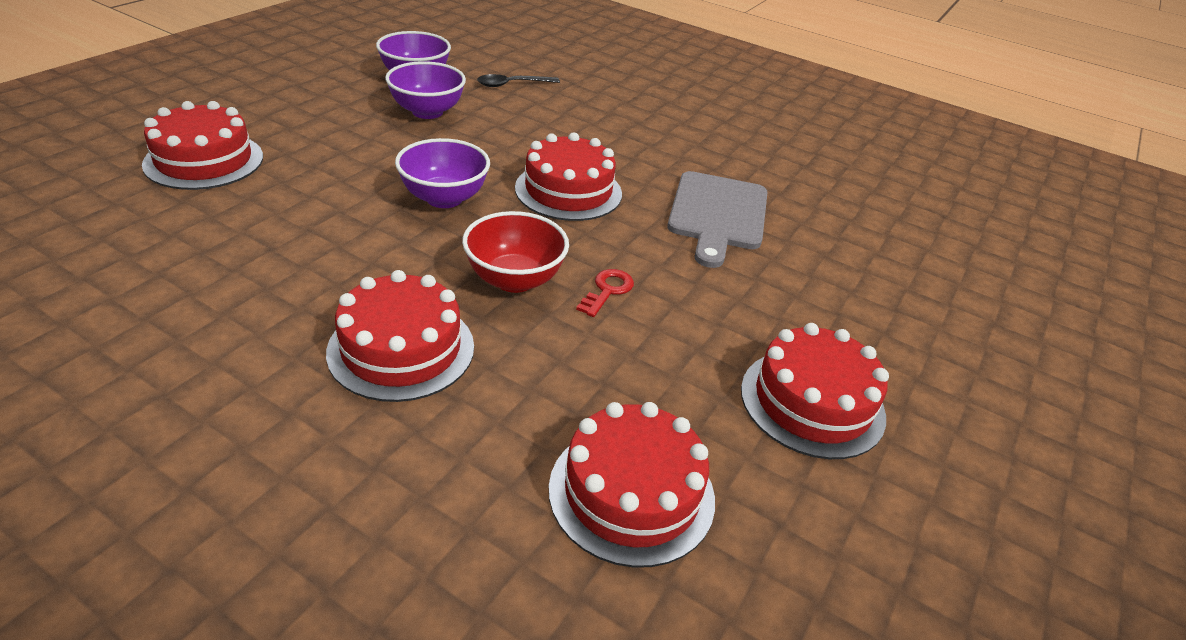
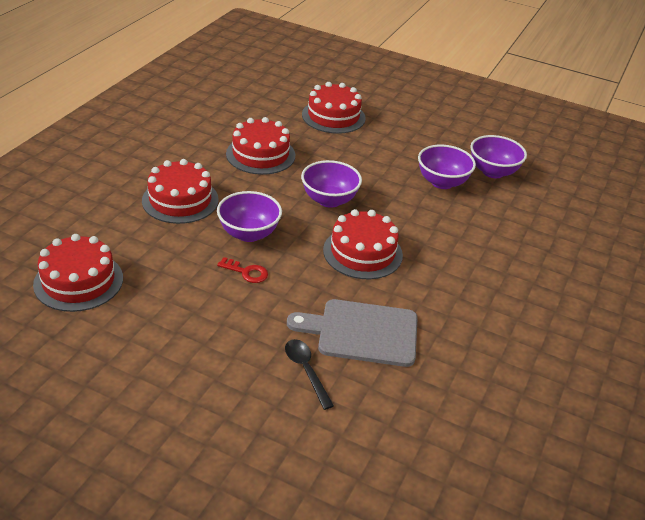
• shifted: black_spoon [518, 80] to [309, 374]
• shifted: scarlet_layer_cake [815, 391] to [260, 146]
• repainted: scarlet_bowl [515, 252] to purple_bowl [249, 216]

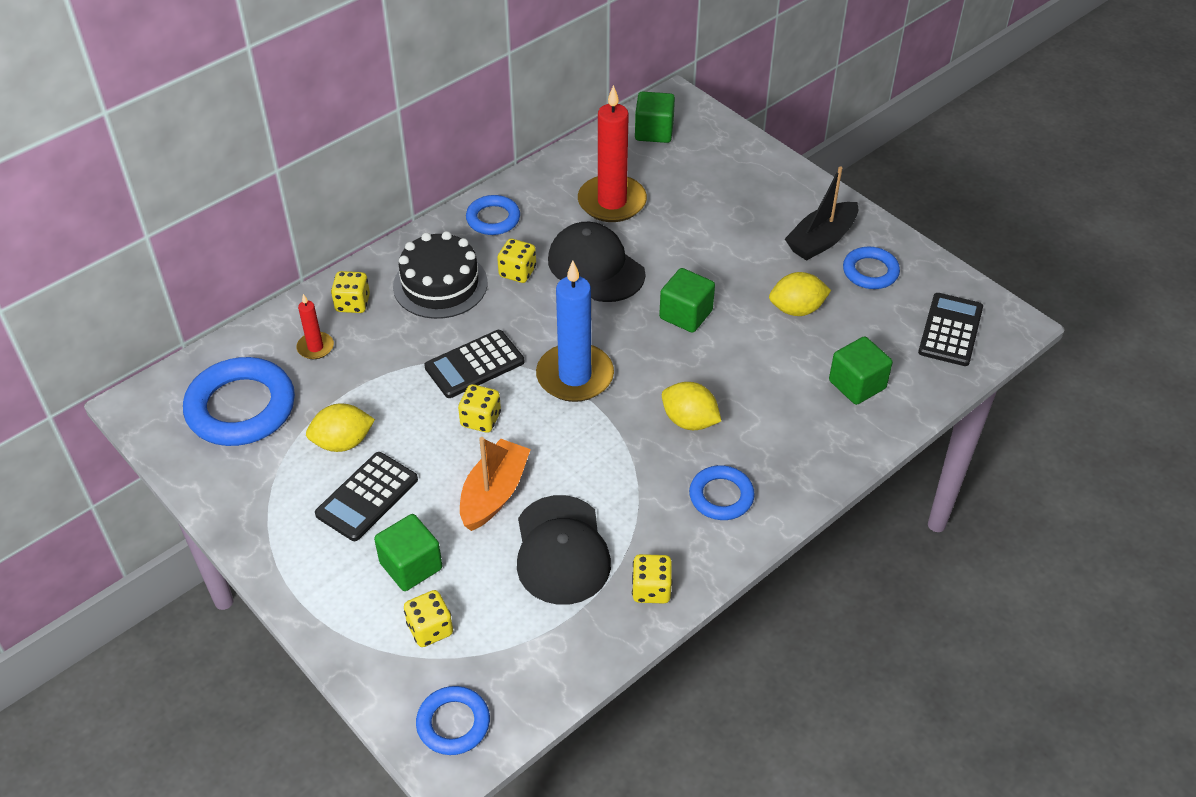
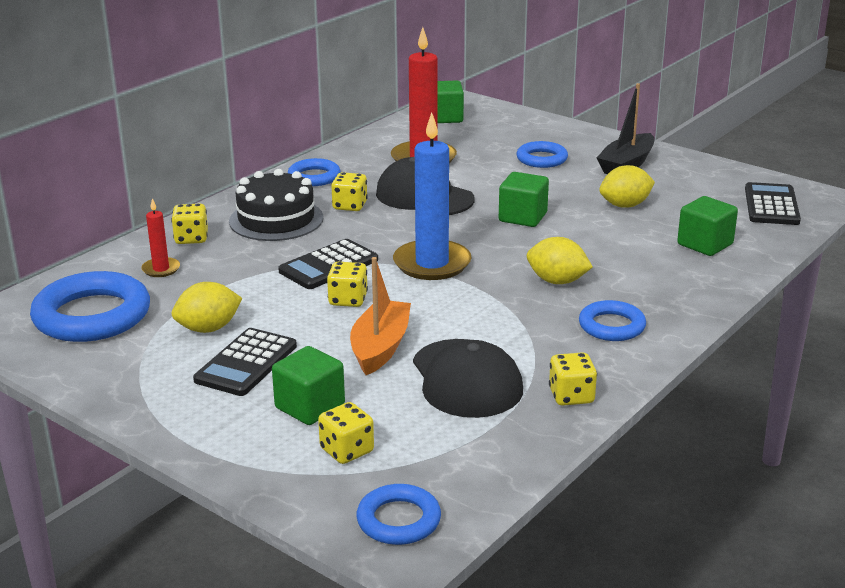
• shifted: cobalt_torus [871, 267] to [542, 154]

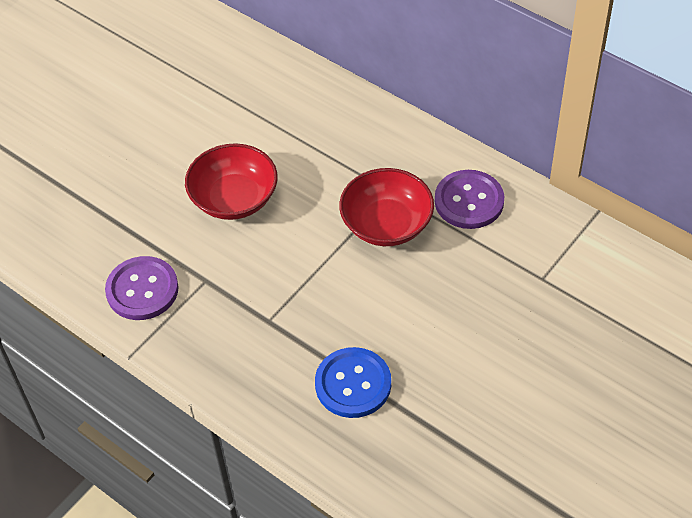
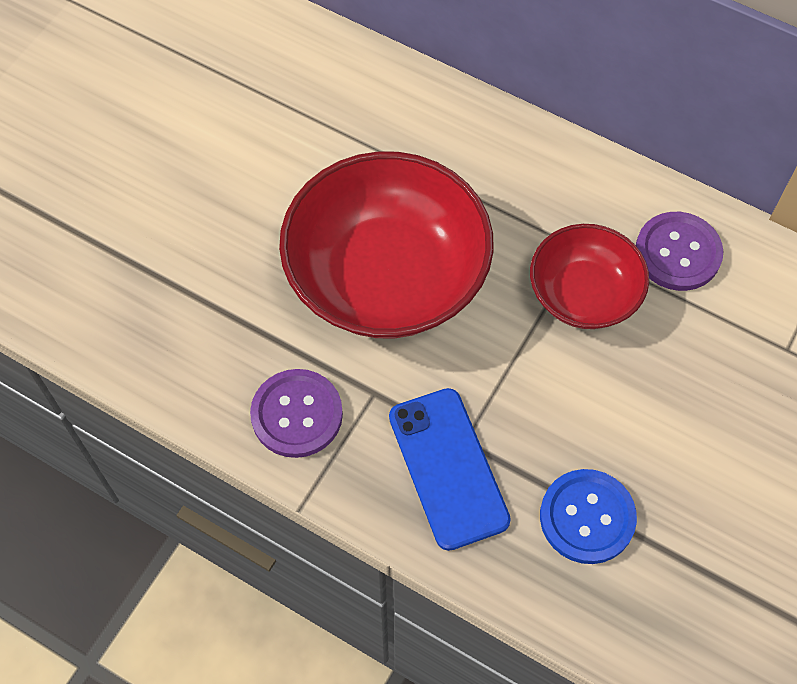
• new: cobalt_mobile_phone [450, 469]
• scaled: scarlet_bowl [231, 181] = [386, 245] x1.77

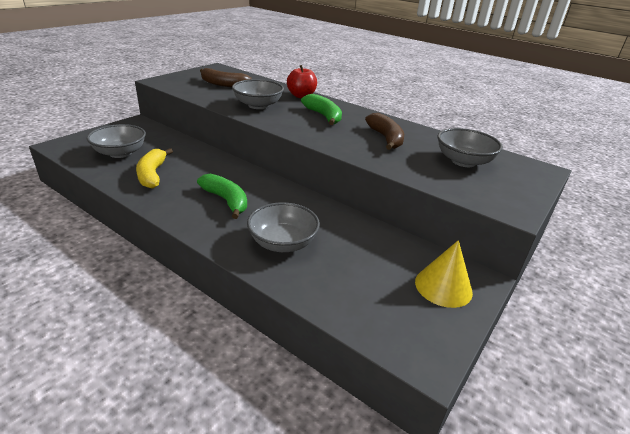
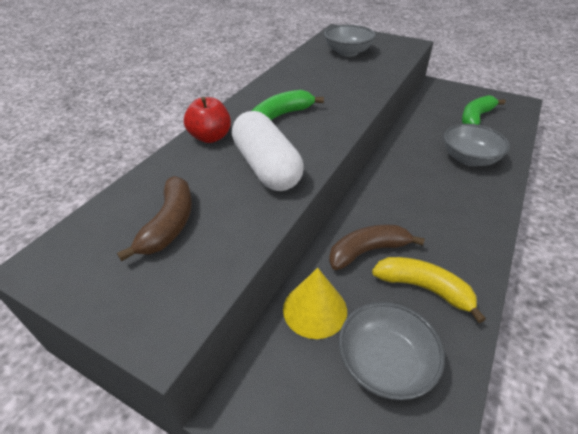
• shifted: green_banana_fruit [222, 196] to [484, 110]
• shifted: dark_brown_banana_fruit [384, 131] to [377, 247]
• shifted: golden_cone [444, 274] to [315, 303]
• swapped: ash-grey_bowl [258, 94] to snow-white_pill_shape [268, 151]
• rotated: golden_banana_fruit [154, 168] = [429, 290] 135 degrees counterclockwise

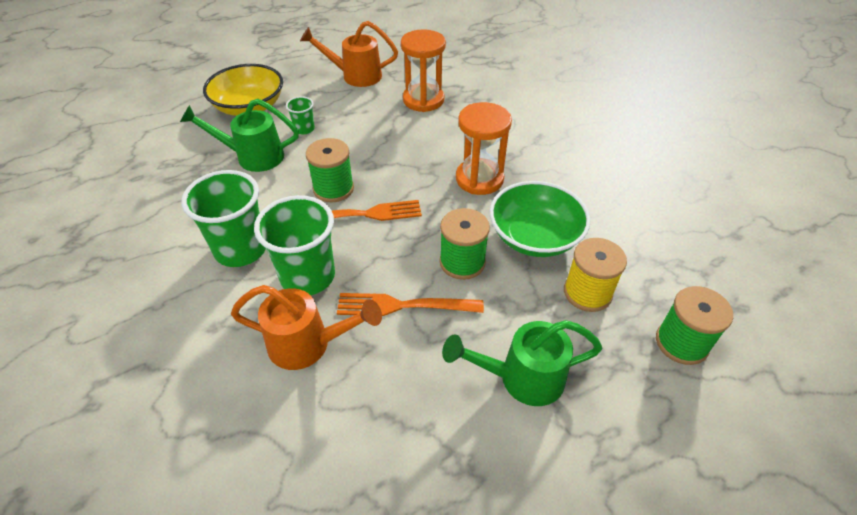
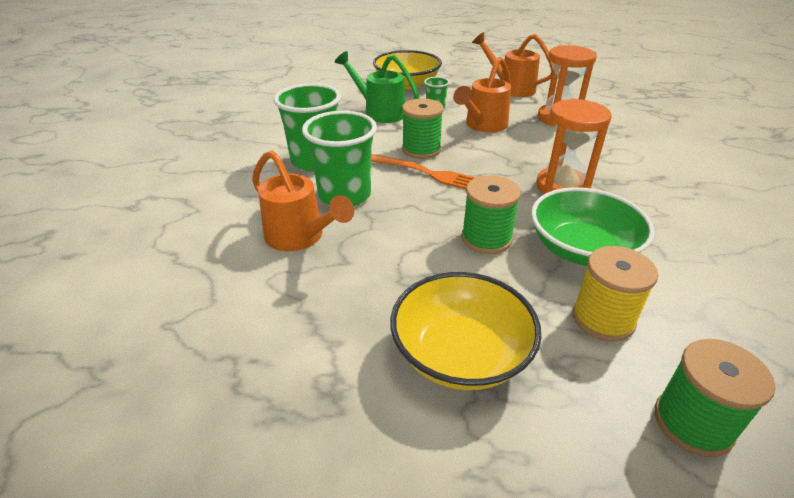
• gone: orange-coloured_table_fork [410, 304]
• new: orange-coloured_watering_pot [482, 94]
• swapped: green_watering_pot [522, 363] to golden_bowl [465, 331]

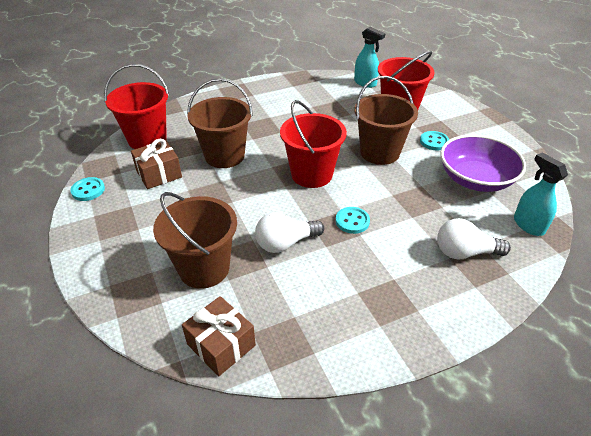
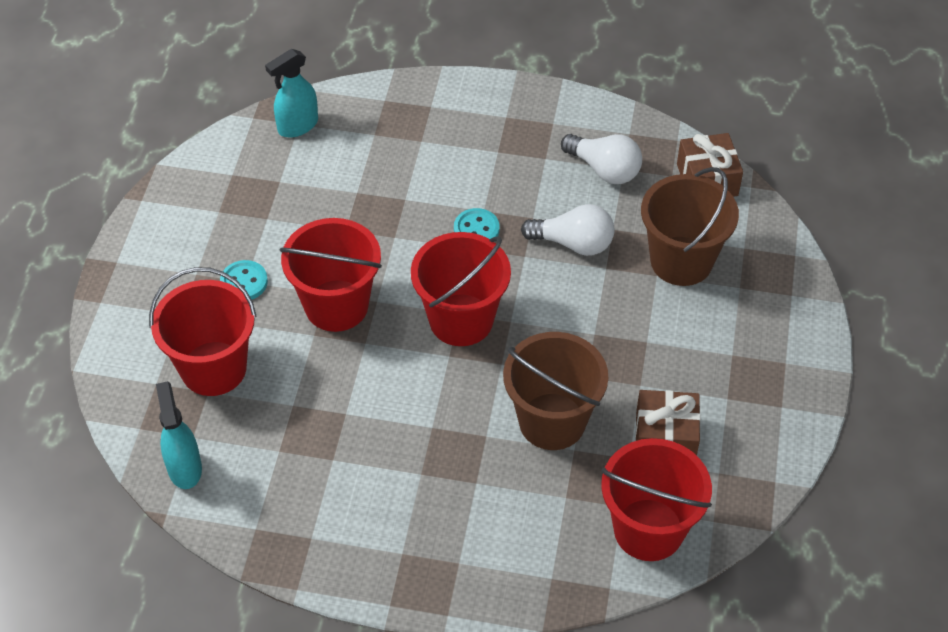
• gone: turquoise_shirt_button [87, 189]
• gone: purple_bowl [483, 163]
• shifted: snow-white_light_bulb [474, 238] to [601, 159]
• repainted: dark_brown_pail [386, 120] to scarlet_pail [330, 275]
• rotated: turquoise_spray_bottle [541, 194] = [291, 93] 45 degrees clockwise

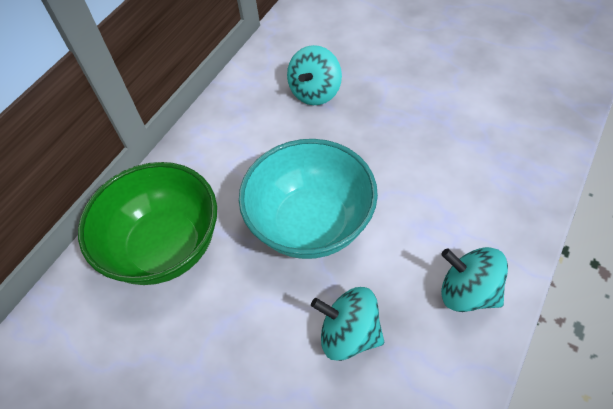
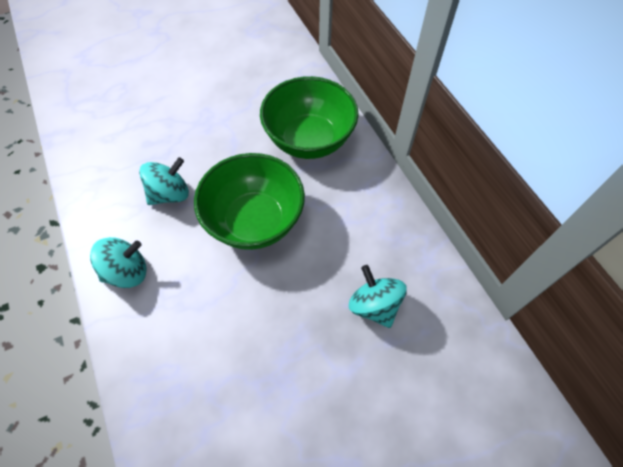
• repainted: turquoise_bowl [308, 199] to green_bowl [249, 201]

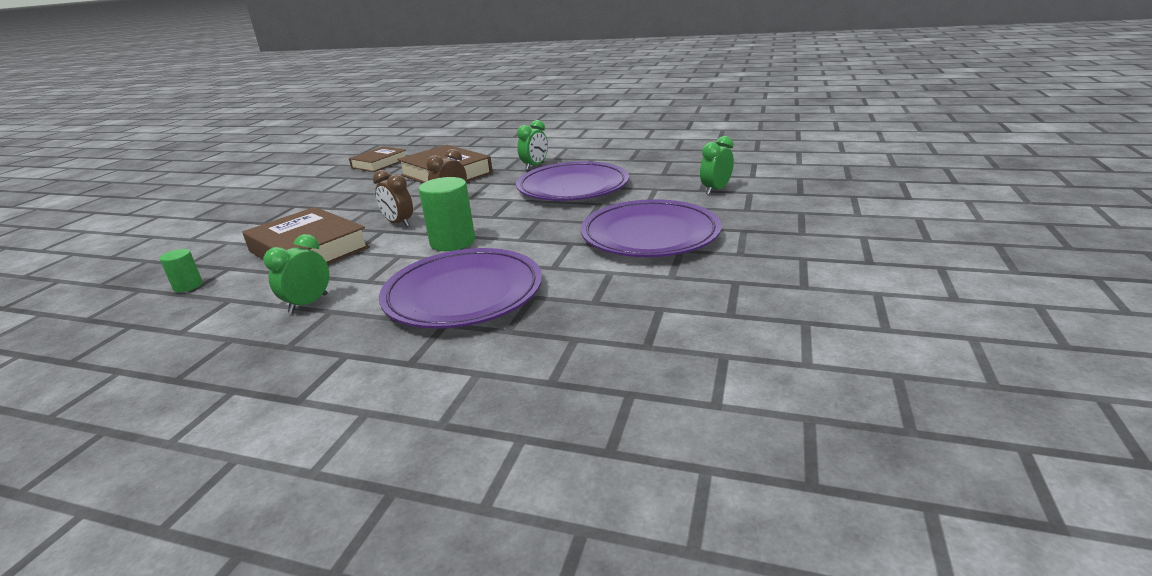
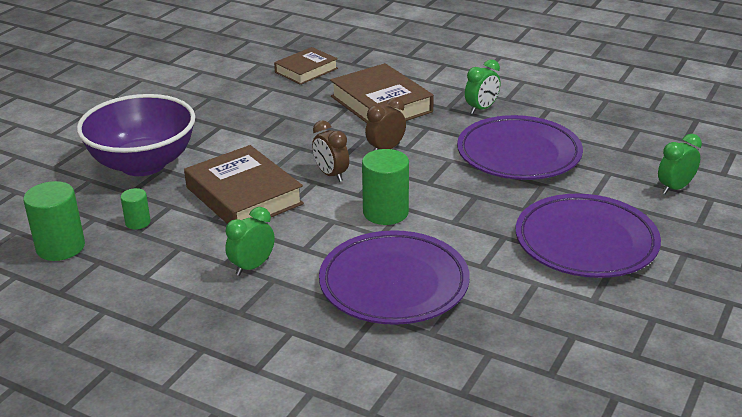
• new: green_solid_cylinder [54, 221]
• new: purple_bowl [136, 135]

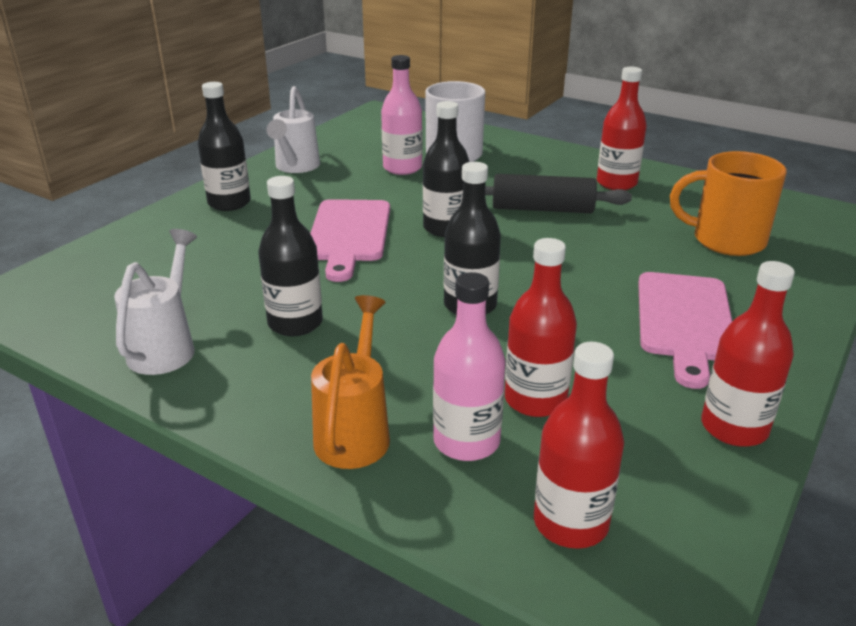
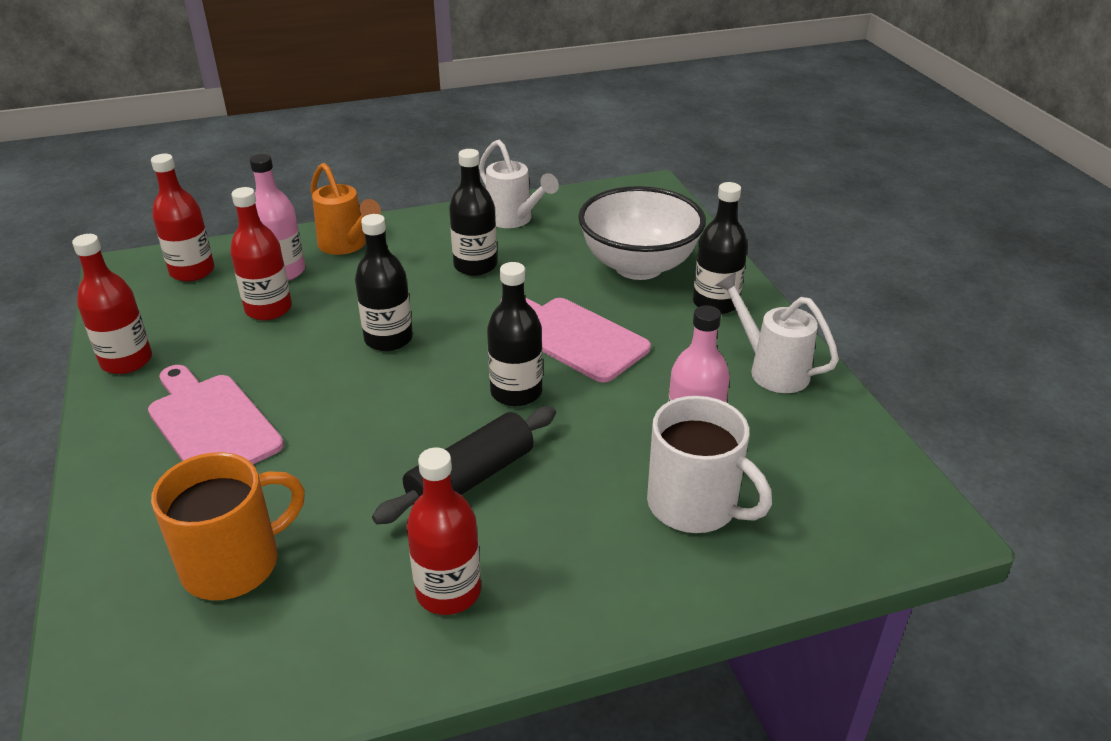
• new: snow-white_bowl [642, 233]

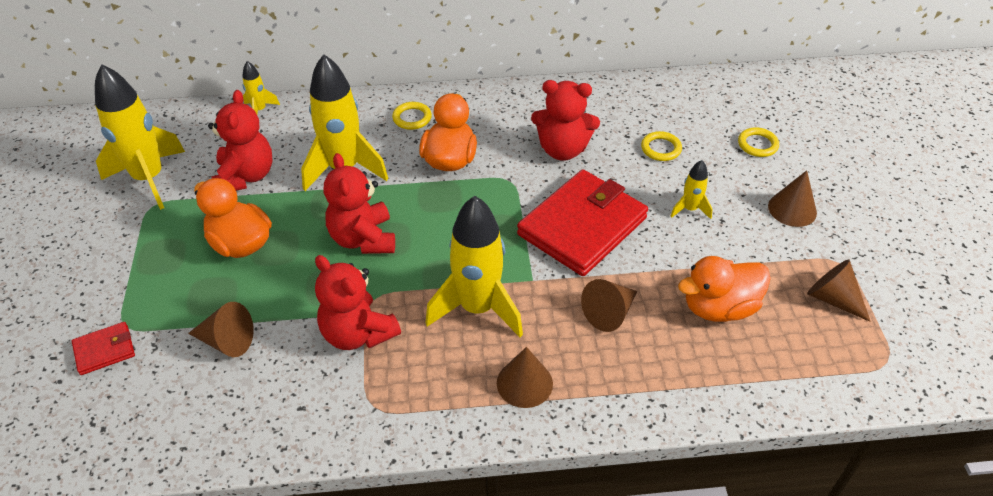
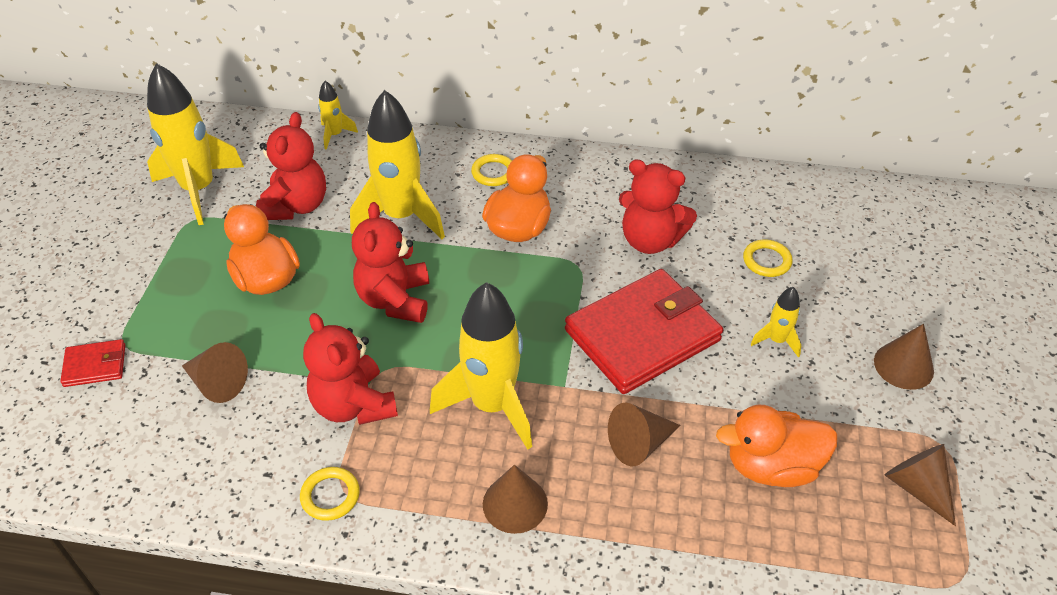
• shifted: golden_torus [758, 142] to [330, 494]

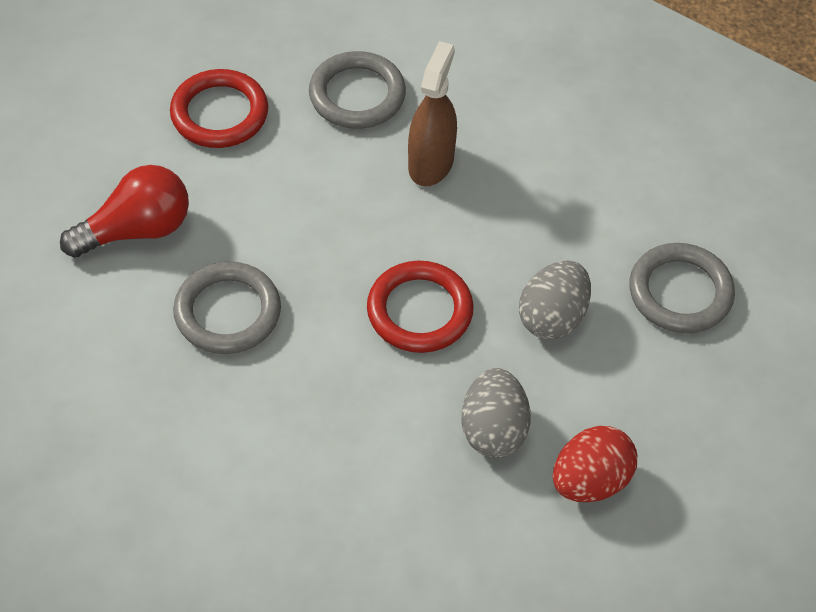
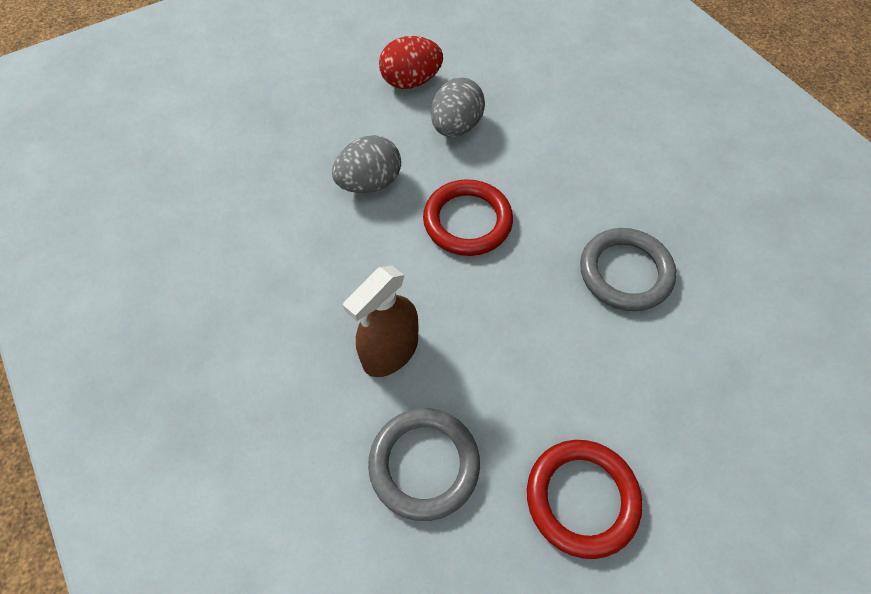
• gone: scarlet_light_bulb [124, 211]
• gone: ash-grey_torus [682, 288]

